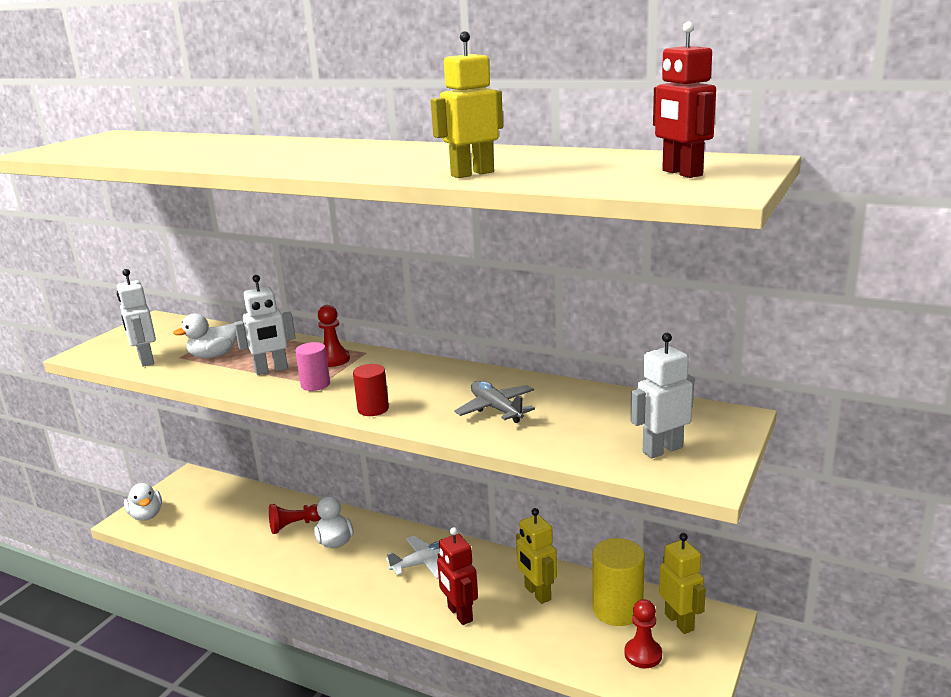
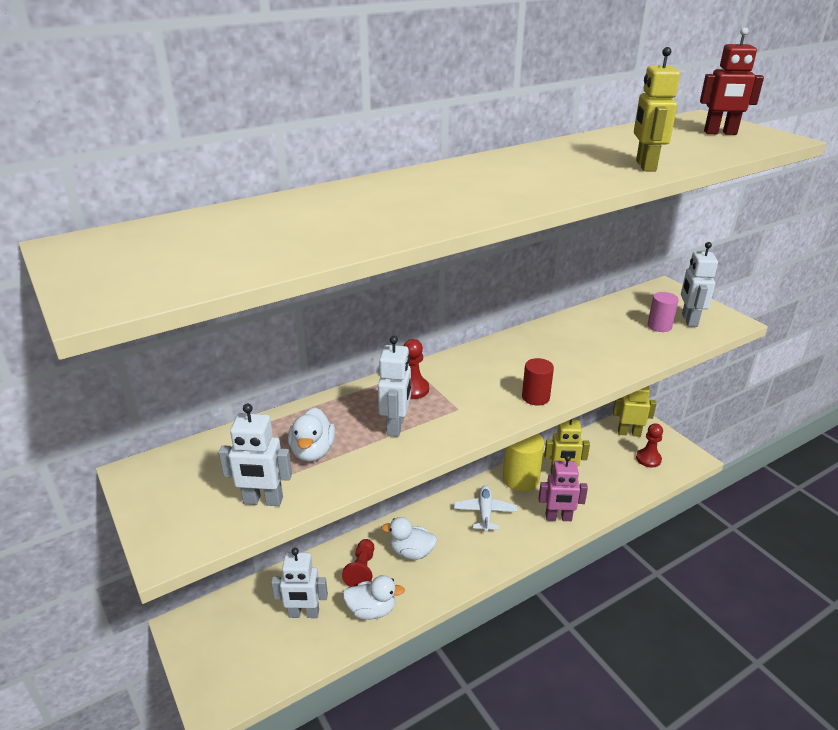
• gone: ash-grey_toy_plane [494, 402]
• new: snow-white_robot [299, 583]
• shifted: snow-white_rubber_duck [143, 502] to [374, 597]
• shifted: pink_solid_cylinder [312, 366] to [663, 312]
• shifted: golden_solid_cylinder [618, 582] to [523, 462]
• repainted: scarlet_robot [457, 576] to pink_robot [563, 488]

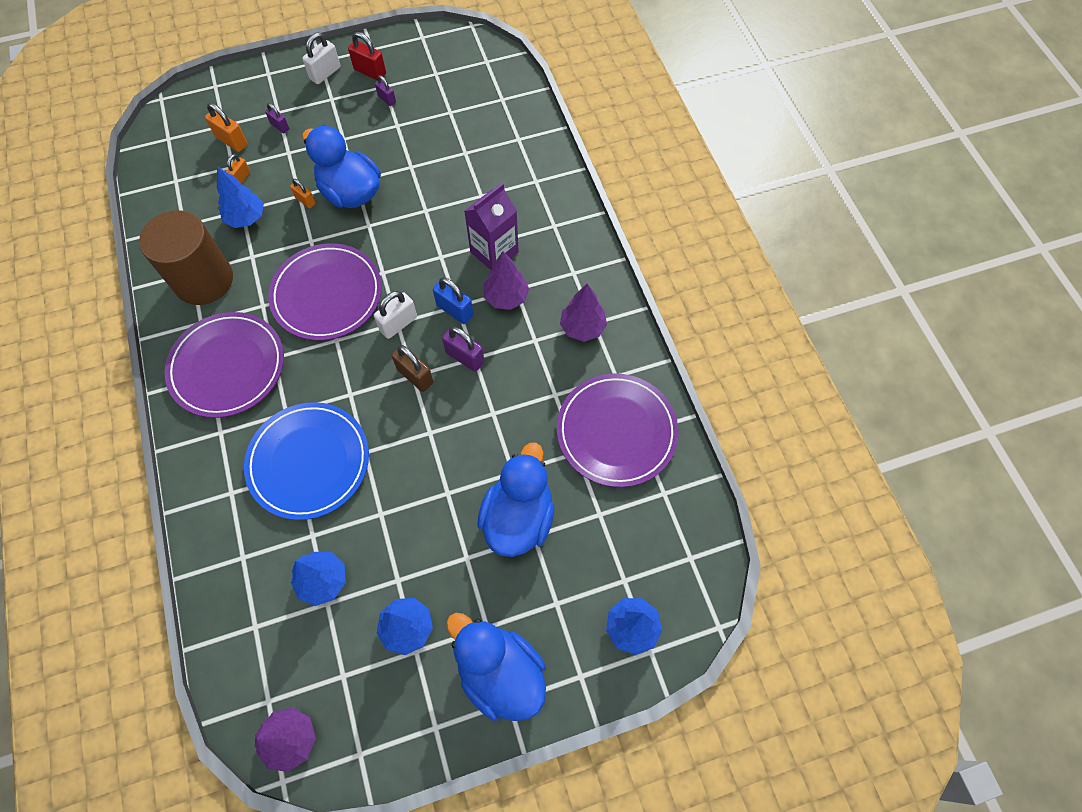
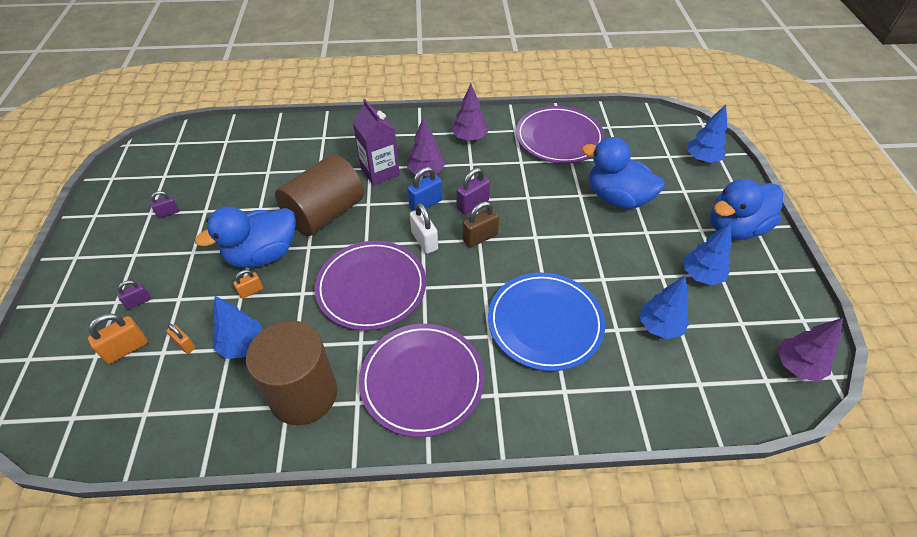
• gone: snow-white_padlock [321, 58]
• gone: scarlet_padlock [367, 56]
• new: dark_brown_solid_cylinder [319, 195]

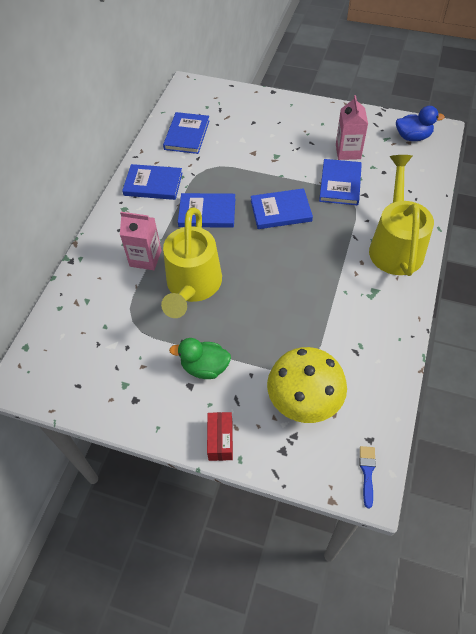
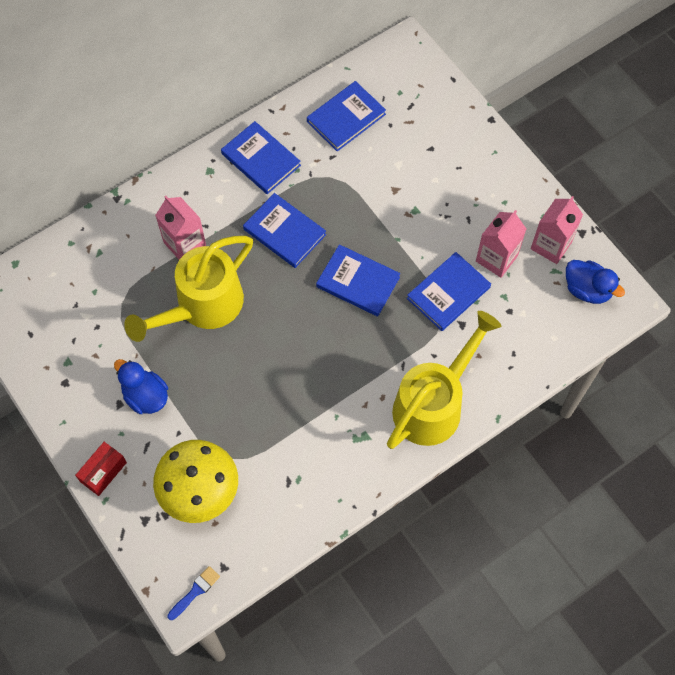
• new: pink_juice_carton [557, 230]
• repainted: green_rubber_duck [200, 358] to cobalt_rubber_duck [141, 386]

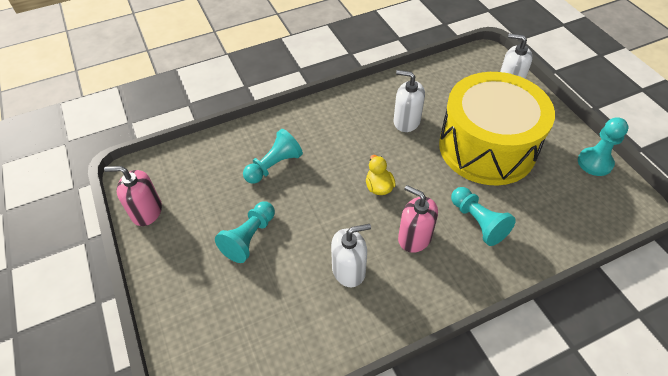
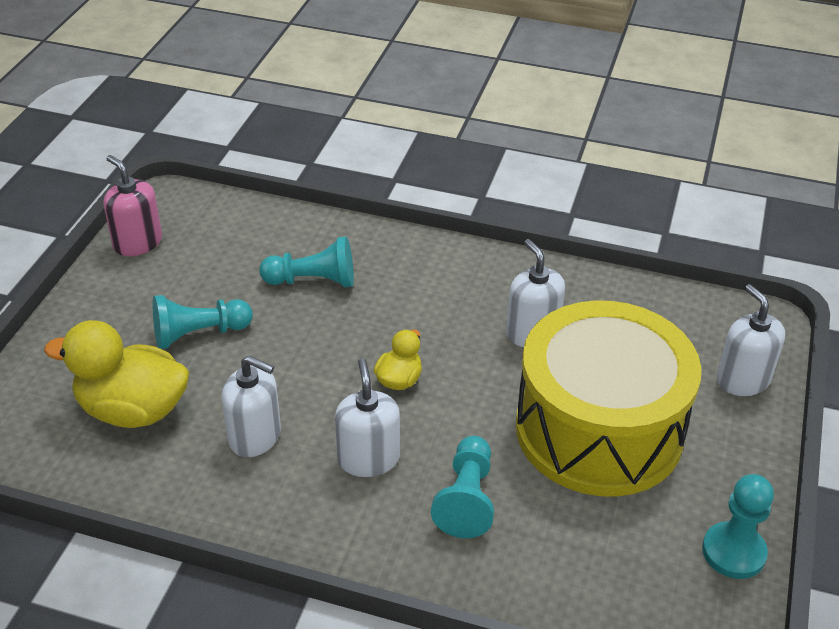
• new: golden_rubber_duck [116, 374]
• repainted: pink_pump_bottle [418, 219] to snow-white_pump_bottle [367, 418]

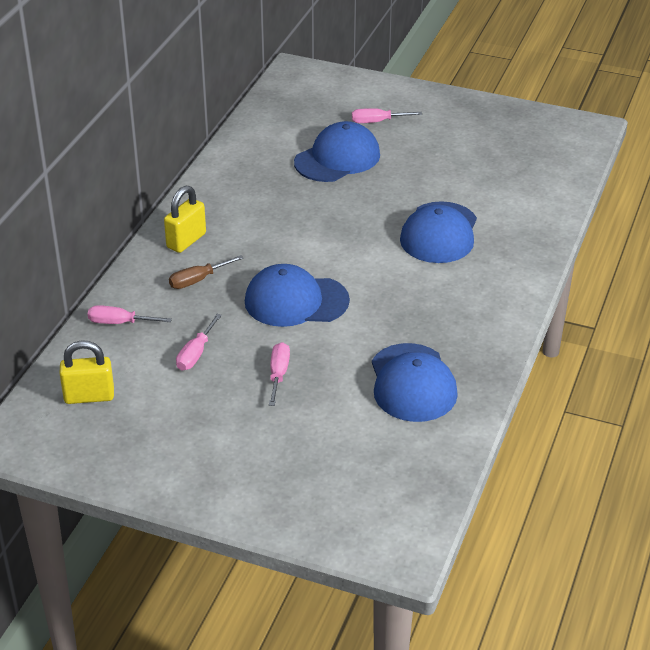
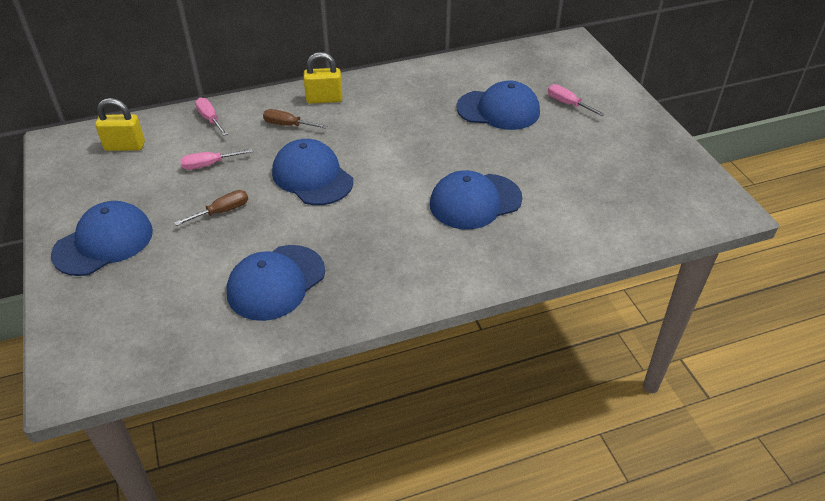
• new: cobalt_peaked_cap [102, 238]
• repainted: pink_flat_screwdriver [279, 374] to dark_brown_flat_screwdriver [211, 208]
• rotated: golden_padlock [86, 372] = [120, 124] 45 degrees counterclockwise

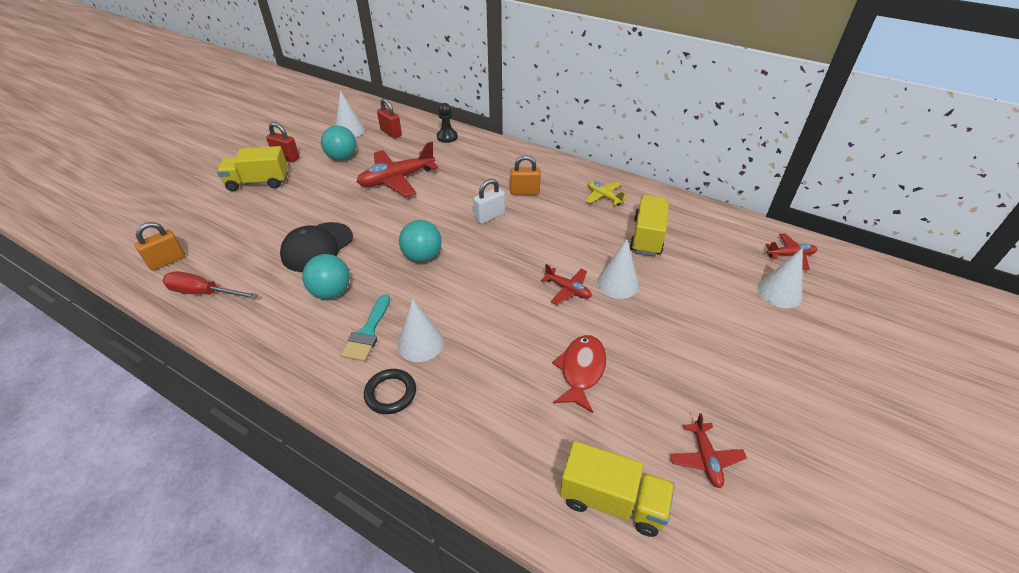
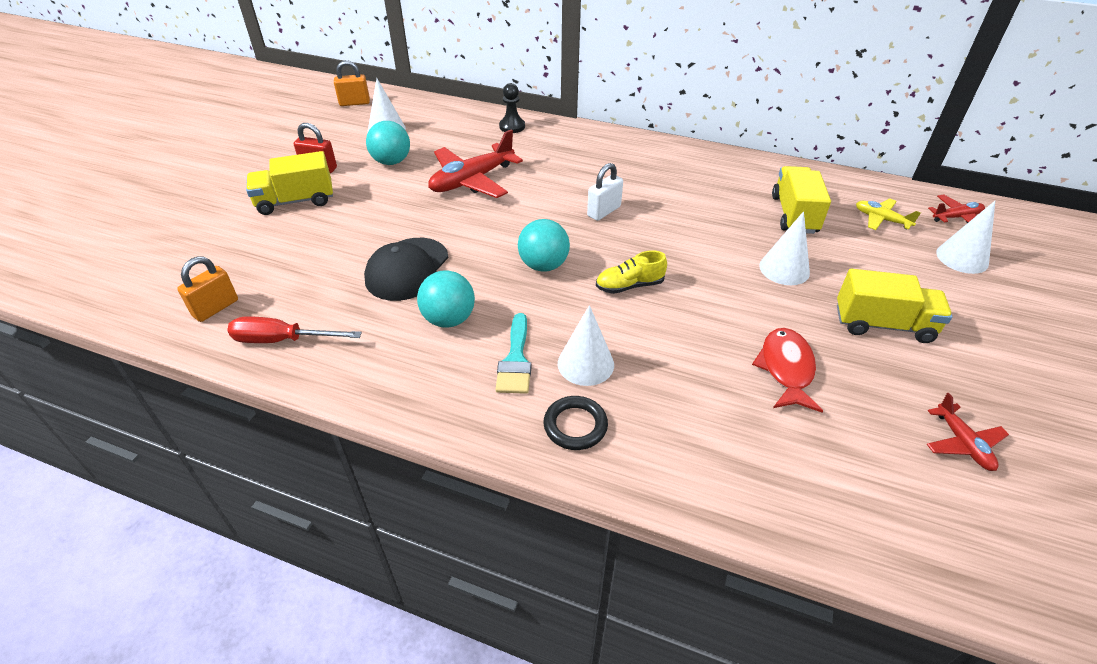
• gone: scarlet_padlock [389, 118]
• gone: scarlet_toy_plane [566, 284]
• new: golden_sneaker [631, 272]
• shifted: orange-coloured_padlock [525, 175] to [352, 83]
• shifted: golden_truck [617, 489] to [894, 306]
• shifted: golden_toy_plane [606, 193] to [888, 214]

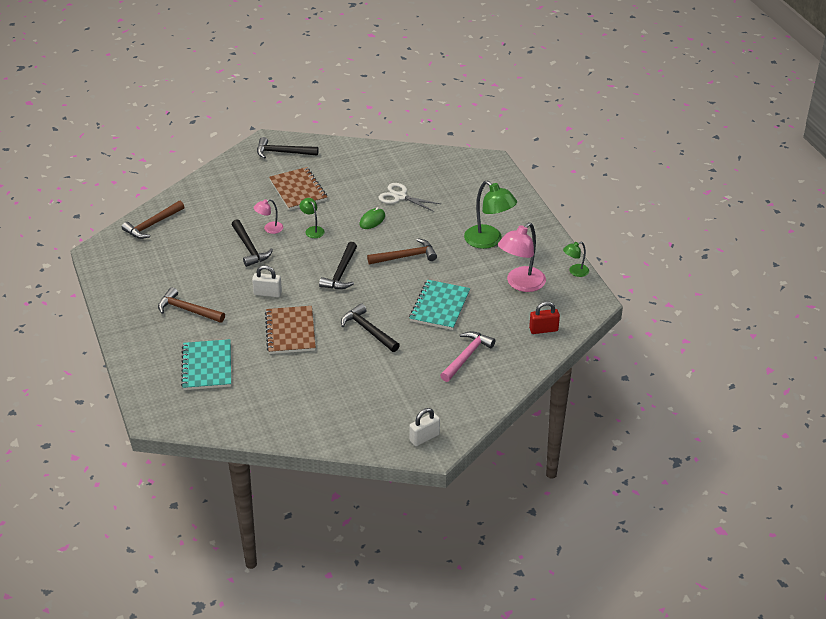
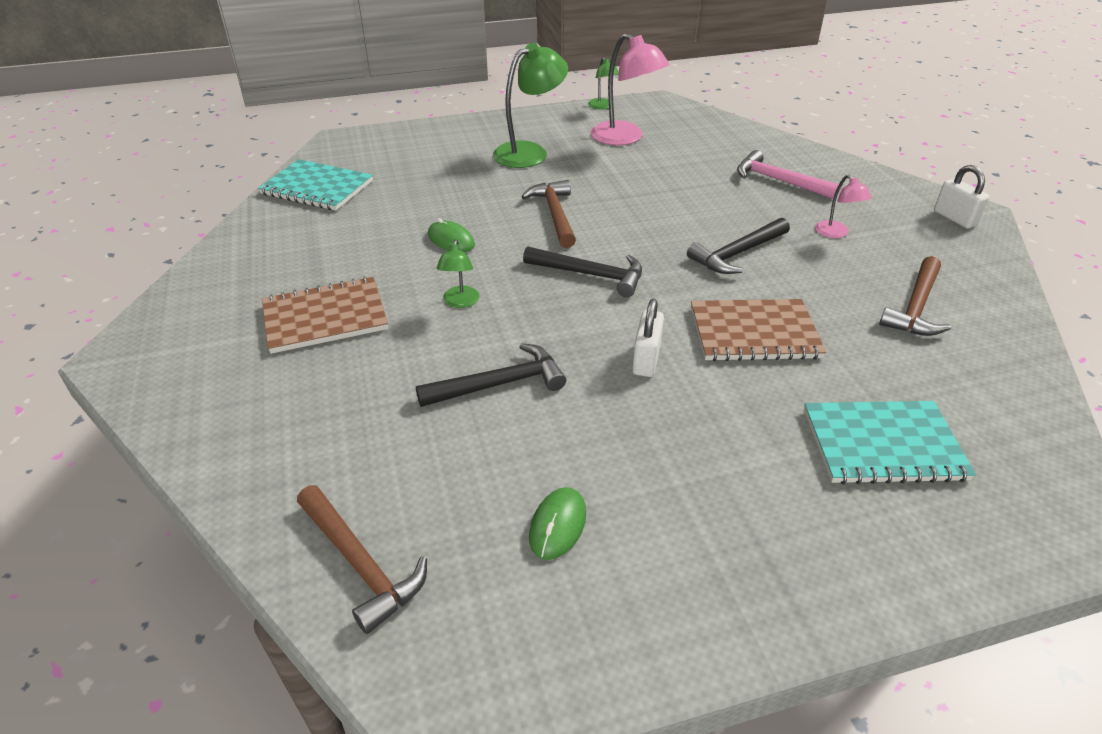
• gone: black_hammer [288, 148]
• gone: snow-white_shears [410, 197]
• gone: scarlet_padlock [544, 317]
• new: green_PC_mouse [557, 523]
• shifted: dark_brown_hammer [191, 305] to [915, 296]
• shifted: pink_lamp [268, 216] to [843, 206]
• shifted: turquoise_exercise_book [439, 305] to [315, 185]
• rotated: green_lamp [312, 218] = [458, 273] 60 degrees counterclockwise

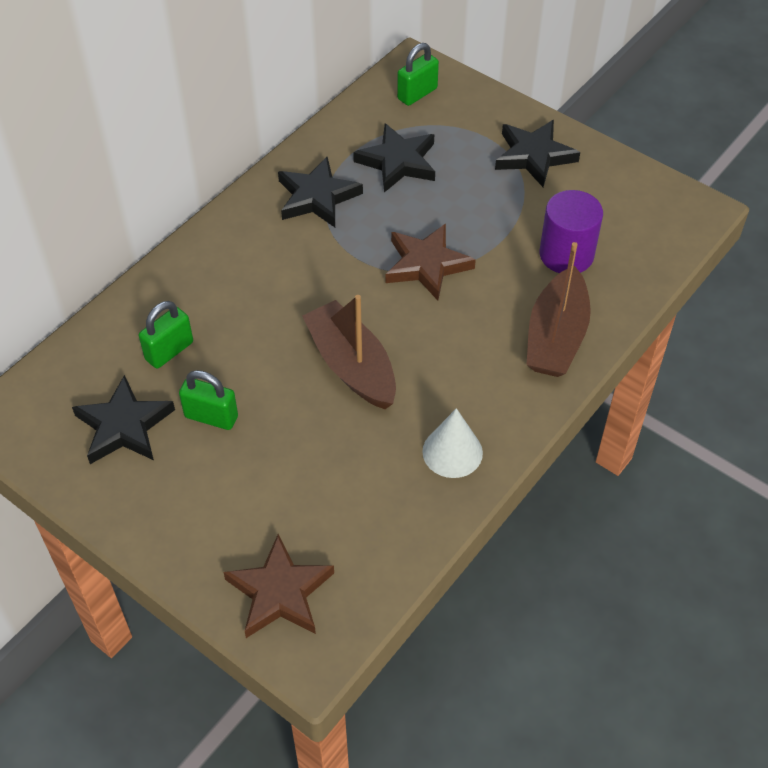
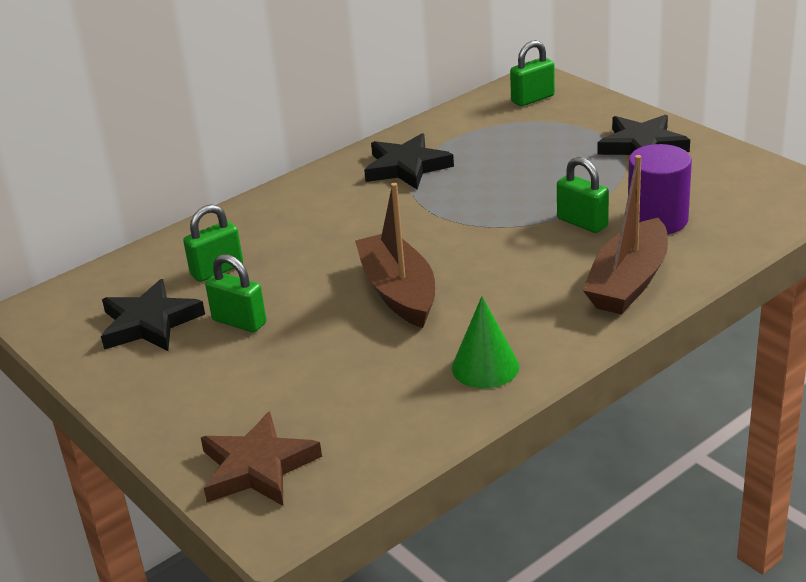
• gone: black_five-pointed_star [394, 157]
• gone: dark_brown_five-pointed_star [431, 261]
• new: green_padlock [583, 195]
• repainted: snow-white_cone [452, 443] to green_cone [485, 342]

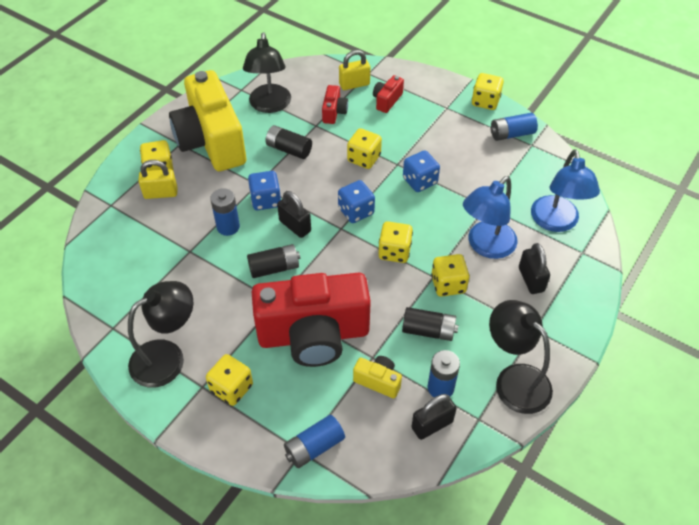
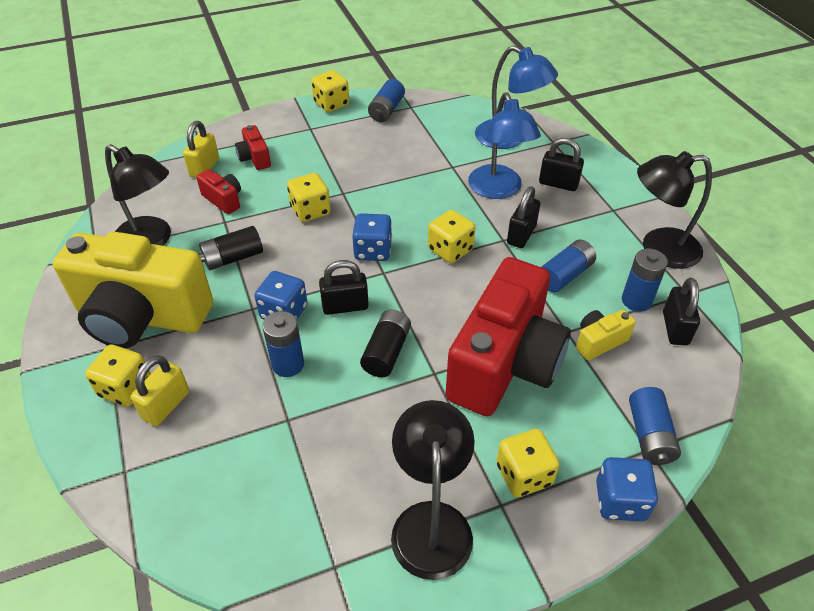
• shifted: cobalt_dice [421, 171] to [627, 489]
• swapped: golden_dice [450, 275] to black_padlock [523, 217]
• repainted: black_AA_battery [430, 324] to cobalt_AA_battery [568, 266]

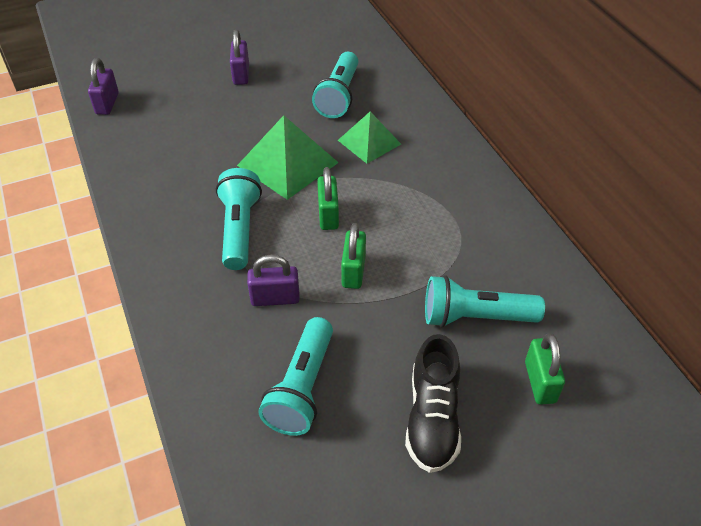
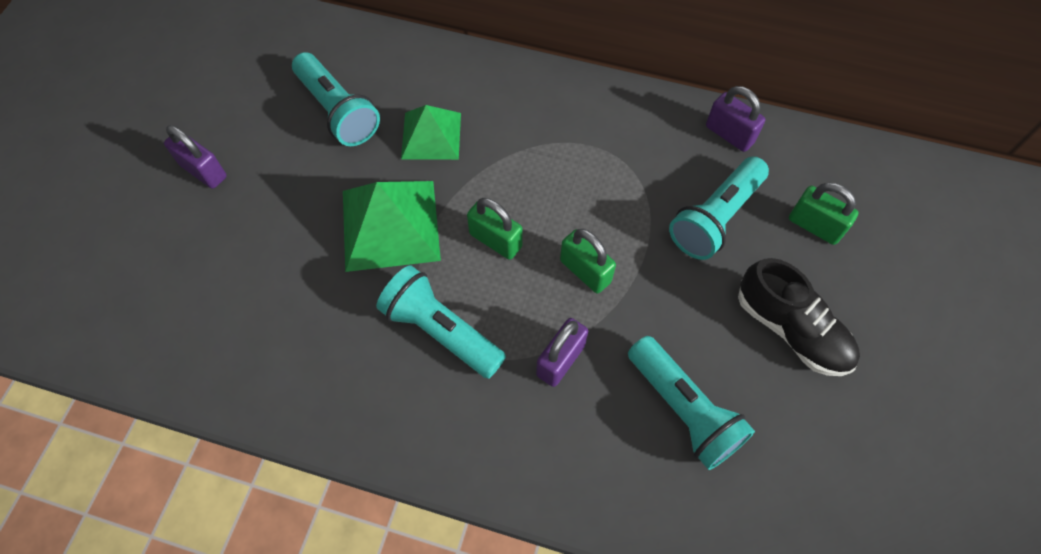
• shifted: purple_padlock [103, 86] to [736, 119]

